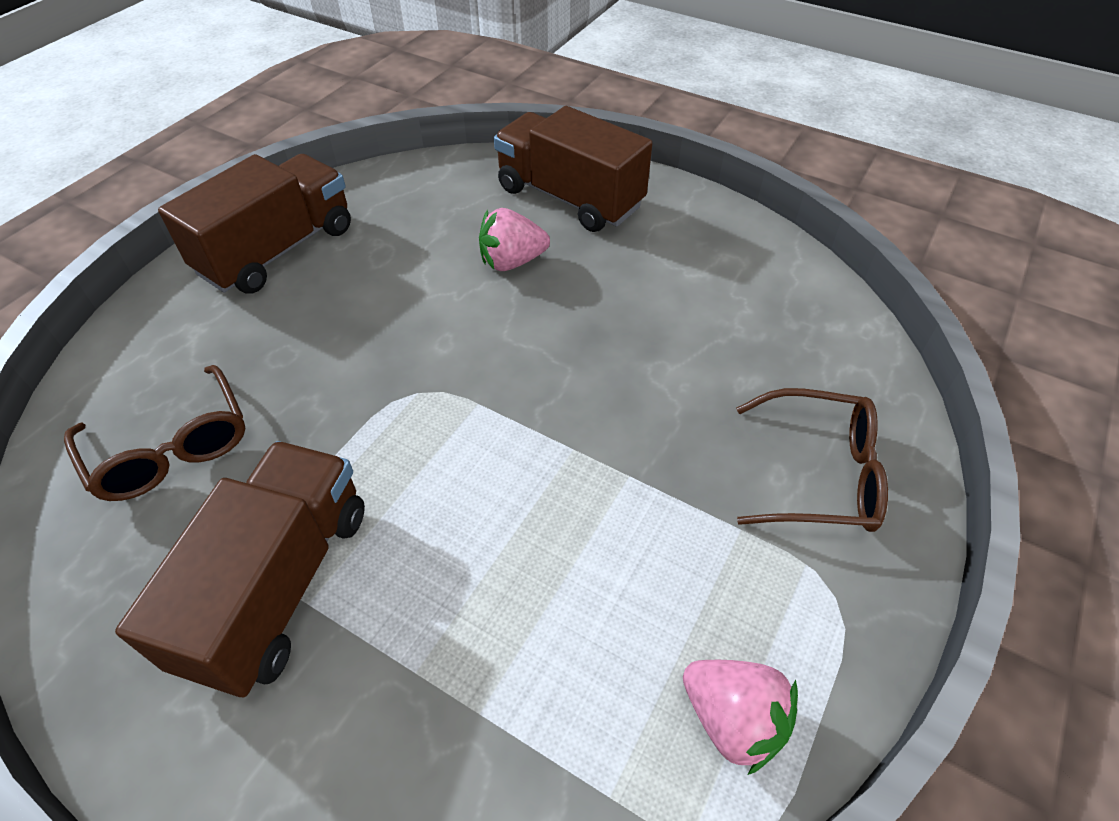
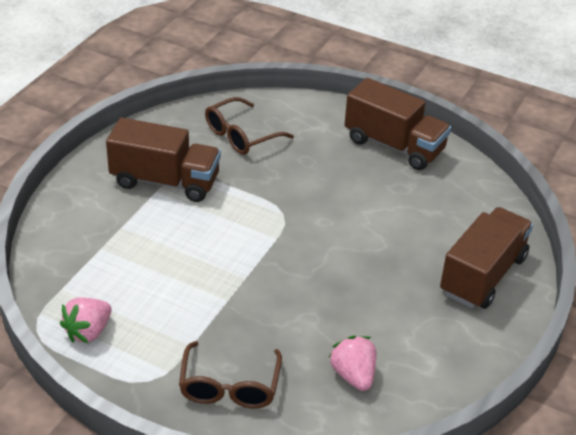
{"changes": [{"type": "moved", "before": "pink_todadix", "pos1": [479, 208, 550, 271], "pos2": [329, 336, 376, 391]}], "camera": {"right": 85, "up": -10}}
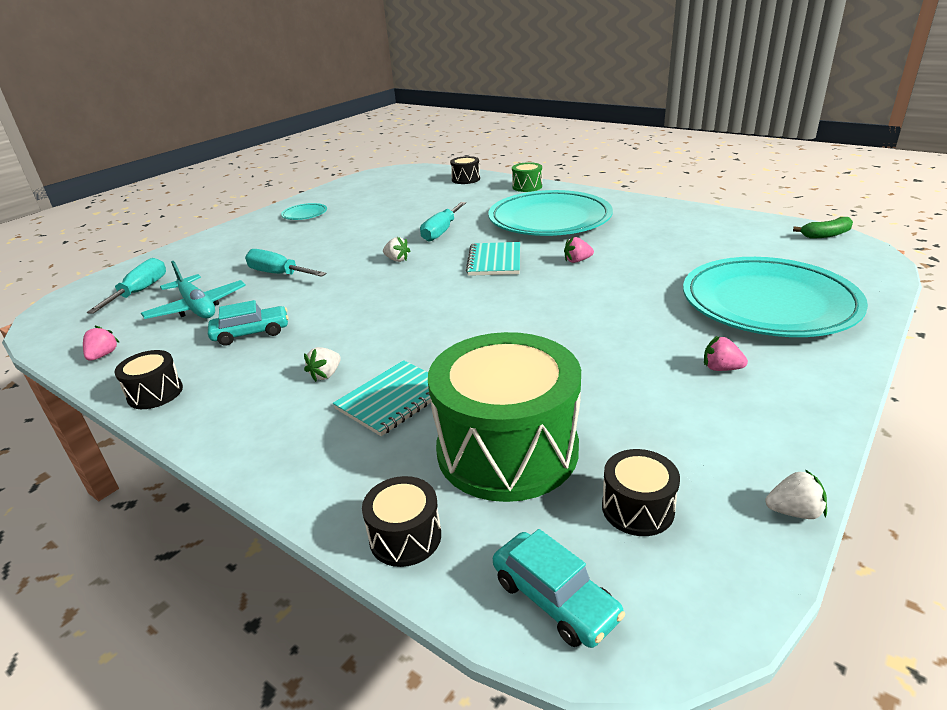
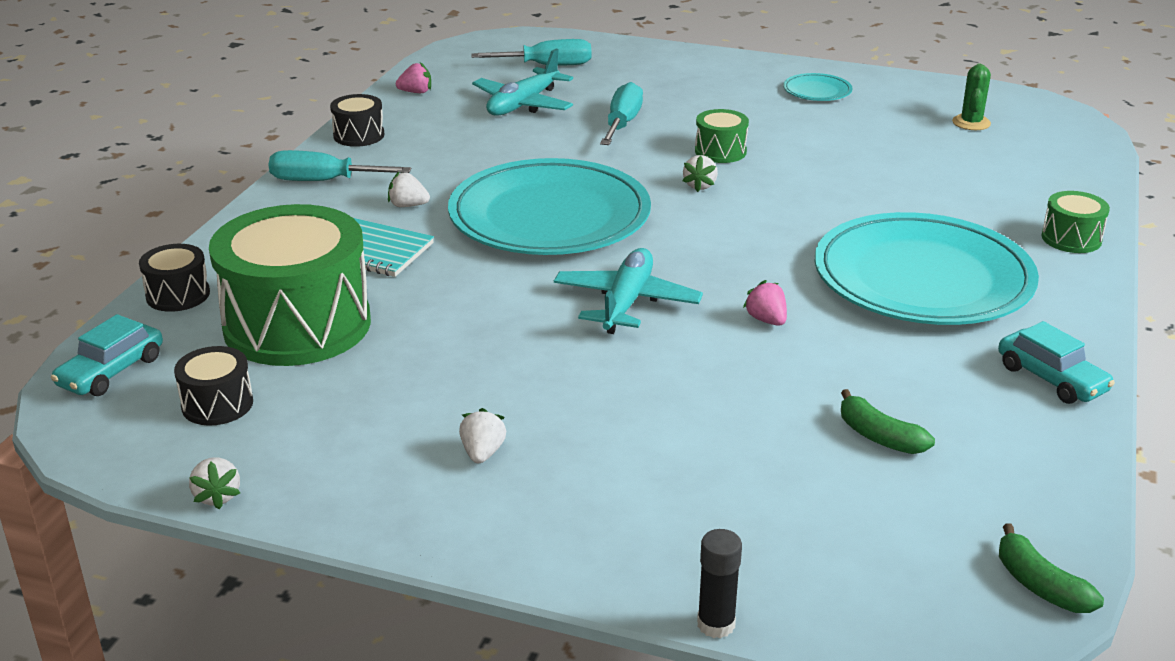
{"changes": [{"type": "removed", "before": "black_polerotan", "pos1": [450, 156, 480, 184]}, {"type": "removed", "before": "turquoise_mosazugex", "pos1": [466, 242, 520, 276]}, {"type": "added", "after": "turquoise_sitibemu", "pos2": [554, 248, 703, 334]}, {"type": "added", "after": "green_polerotan", "pos2": [695, 109, 749, 163]}, {"type": "added", "after": "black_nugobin", "pos2": [697, 529, 742, 638]}, {"type": "added", "after": "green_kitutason", "pos2": [841, 389, 935, 454]}, {"type": "added", "after": "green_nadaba", "pos2": [952, 64, 991, 130]}, {"type": "moved", "before": "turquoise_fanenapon", "pos1": [208, 300, 288, 346], "pos2": [998, 321, 1115, 404]}, {"type": "moved", "before": "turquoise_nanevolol", "pos1": [420, 202, 466, 242], "pos2": [268, 150, 411, 181]}, {"type": "moved", "before": "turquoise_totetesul", "pos1": [683, 257, 868, 337], "pos2": [448, 158, 651, 255]}, {"type": "recoloured", "before": "pink_todadix", "after": "white_todadix", "pos1": [704, 336, 748, 371], "pos2": [459, 408, 506, 463]}], "camera": {"right": 70, "up": 0}}
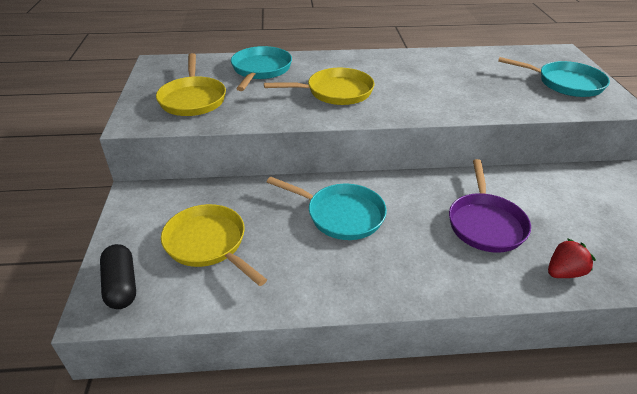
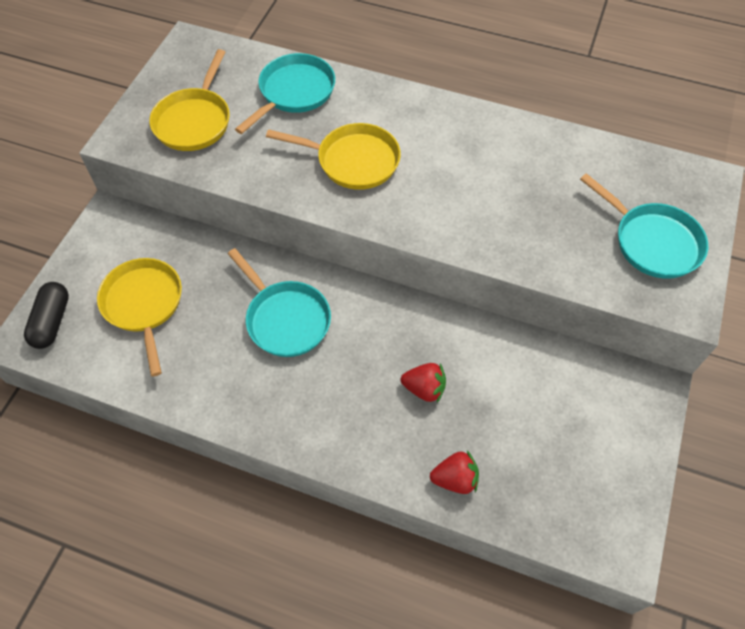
{"changes": [{"type": "replaced", "before": "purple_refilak", "after": "red_todadix", "pos1": [449, 159, 531, 253], "pos2": [401, 363, 446, 403]}], "camera": {"right": 25, "up": 20}}
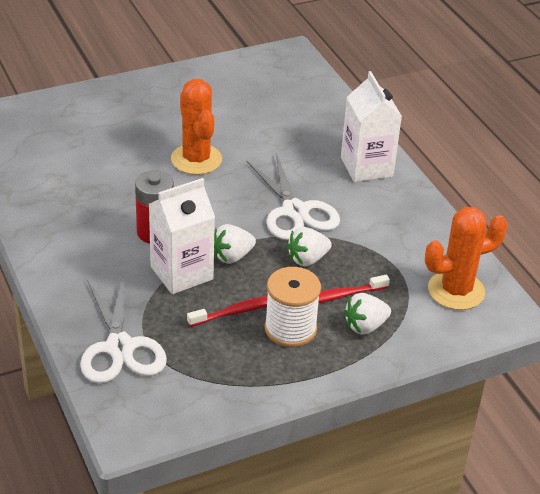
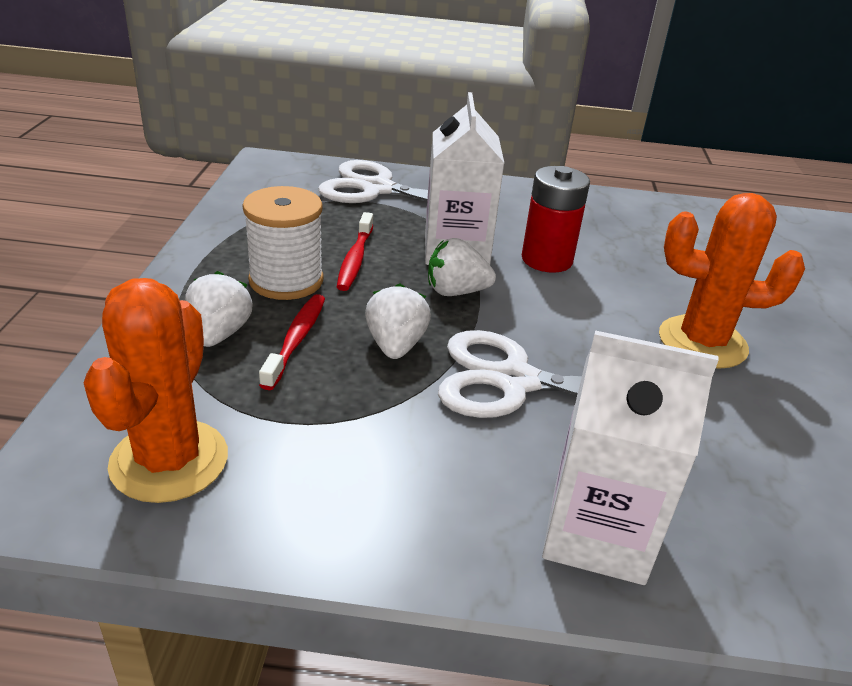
{"changes": [{"type": "turned", "before": "white_todadix", "pos1": [214, 224, 256, 264], "pos2": [428, 238, 496, 296], "turn": -90}], "camera": {"right": 120, "up": -5}}
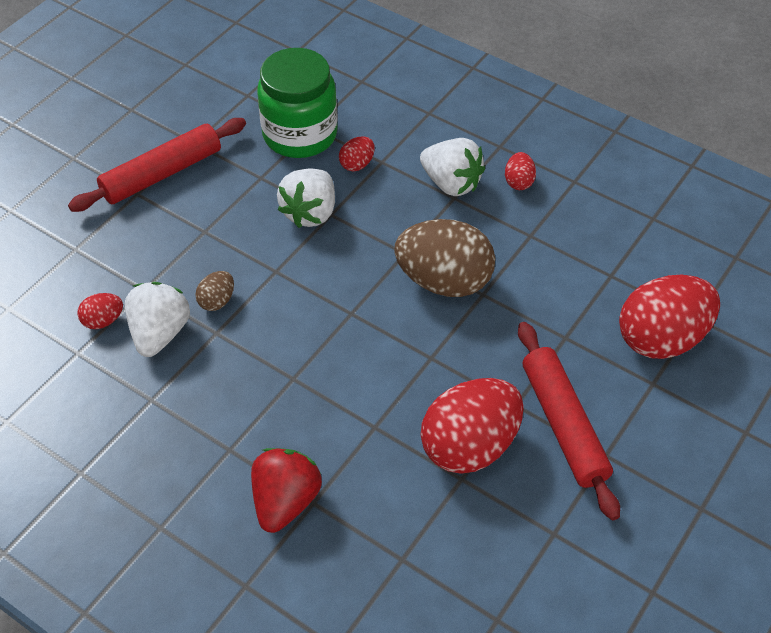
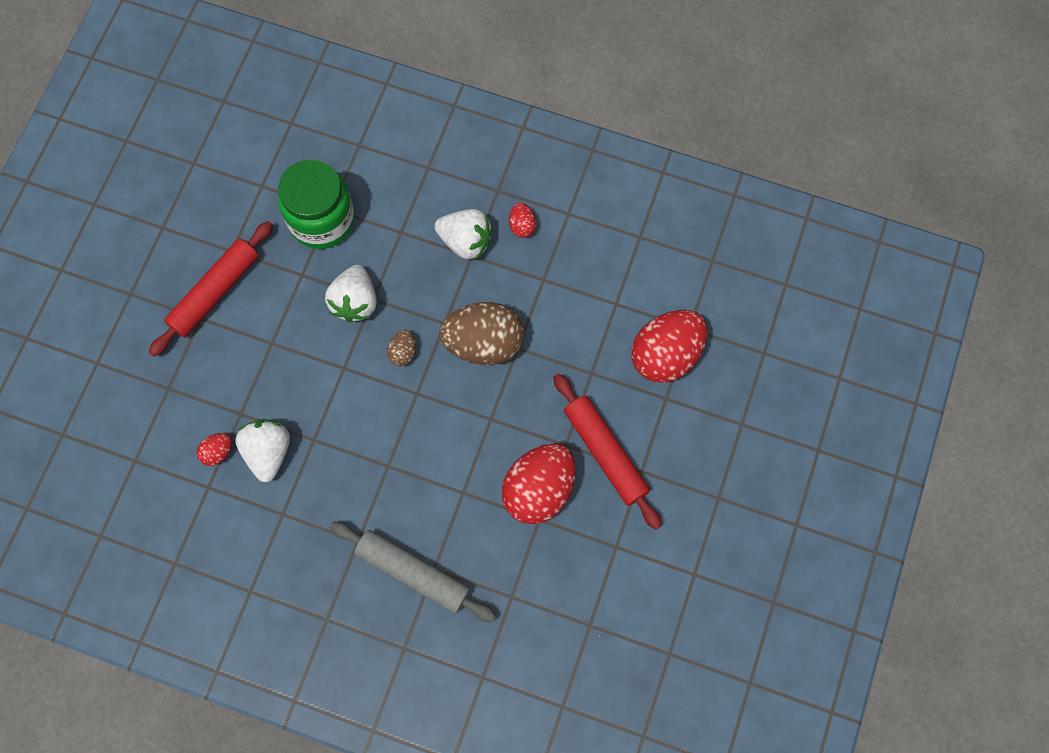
{"changes": [{"type": "removed", "before": "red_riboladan", "pos1": [339, 136, 375, 171]}, {"type": "moved", "before": "brown_riboladan", "pos1": [195, 271, 234, 311], "pos2": [387, 330, 416, 366]}, {"type": "replaced", "before": "red_todadix", "after": "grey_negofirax", "pos1": [251, 448, 322, 533], "pos2": [330, 521, 496, 622]}], "camera": {"right": -15, "up": 20}}
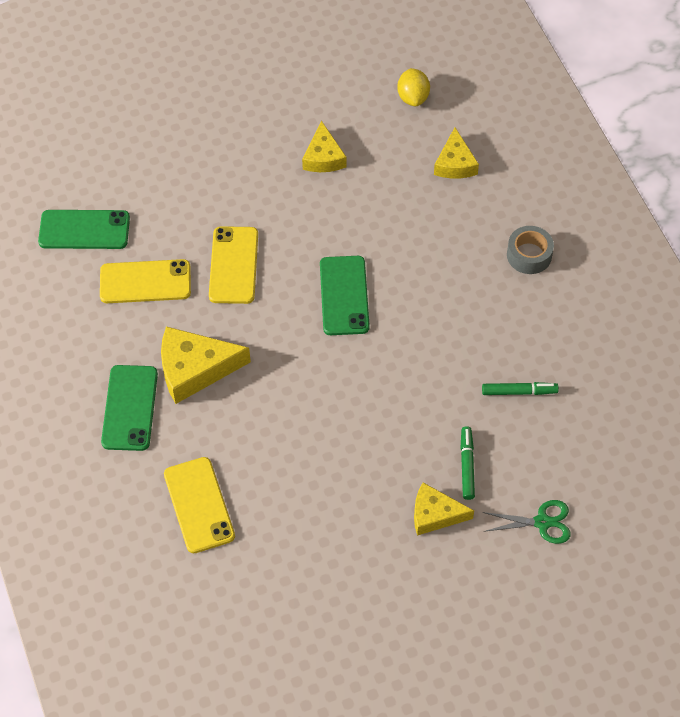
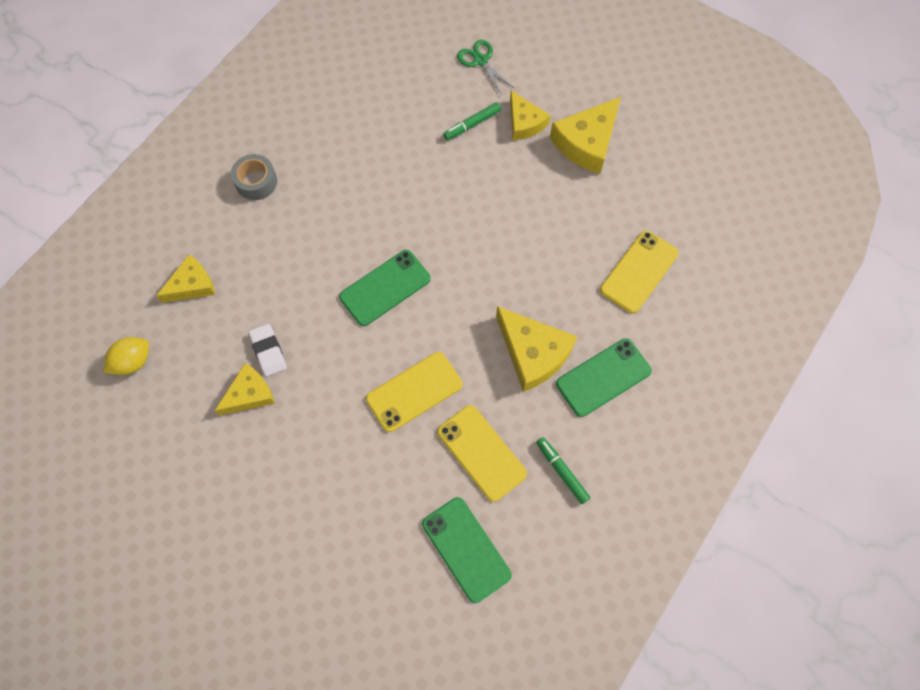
{"changes": [{"type": "added", "after": "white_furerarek", "pos2": [249, 324, 287, 376]}, {"type": "added", "after": "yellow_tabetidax", "pos2": [550, 97, 621, 174]}, {"type": "moved", "before": "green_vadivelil", "pos1": [482, 382, 559, 395], "pos2": [536, 437, 590, 504]}], "camera": {"right": -125, "up": 10}}
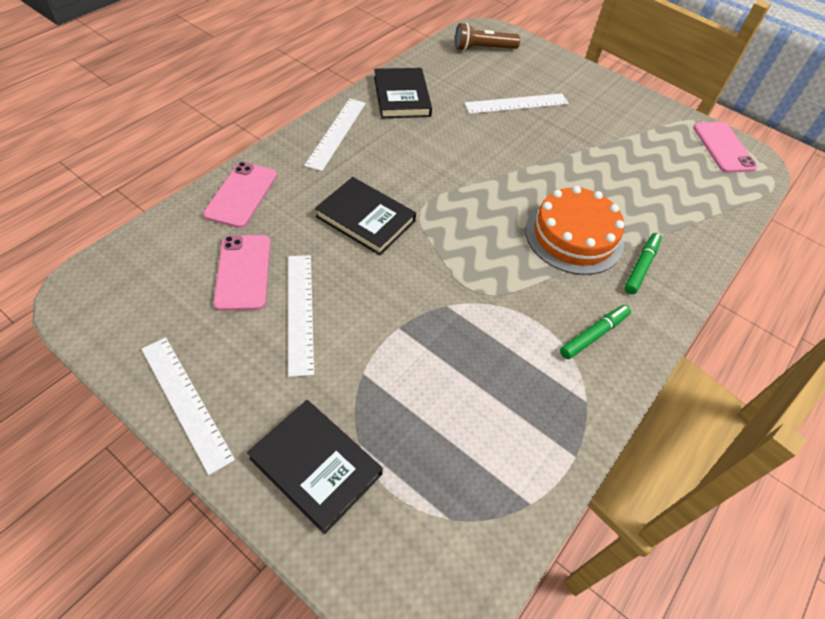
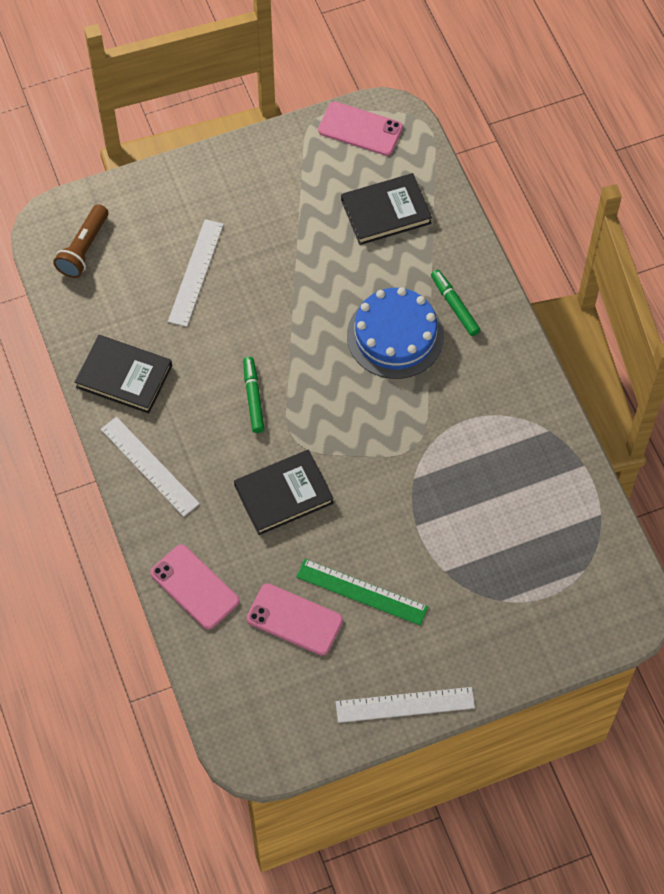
{"changes": [{"type": "moved", "before": "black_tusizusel", "pos1": [247, 400, 383, 534], "pos2": [341, 173, 432, 245]}, {"type": "moved", "before": "green_vadivelil", "pos1": [560, 305, 631, 359], "pos2": [243, 357, 265, 433]}, {"type": "recoloured", "before": "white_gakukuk", "after": "green_gakukuk", "pos1": [288, 255, 314, 377], "pos2": [296, 559, 428, 625]}, {"type": "recoloured", "before": "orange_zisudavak", "after": "blue_zisudavak", "pos1": [525, 186, 624, 275], "pos2": [347, 287, 444, 379]}], "camera": {"right": -55, "up": 10}}
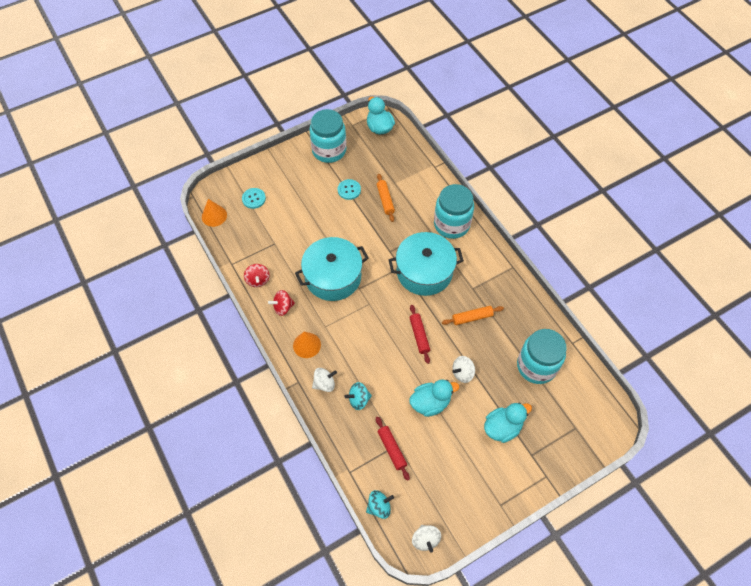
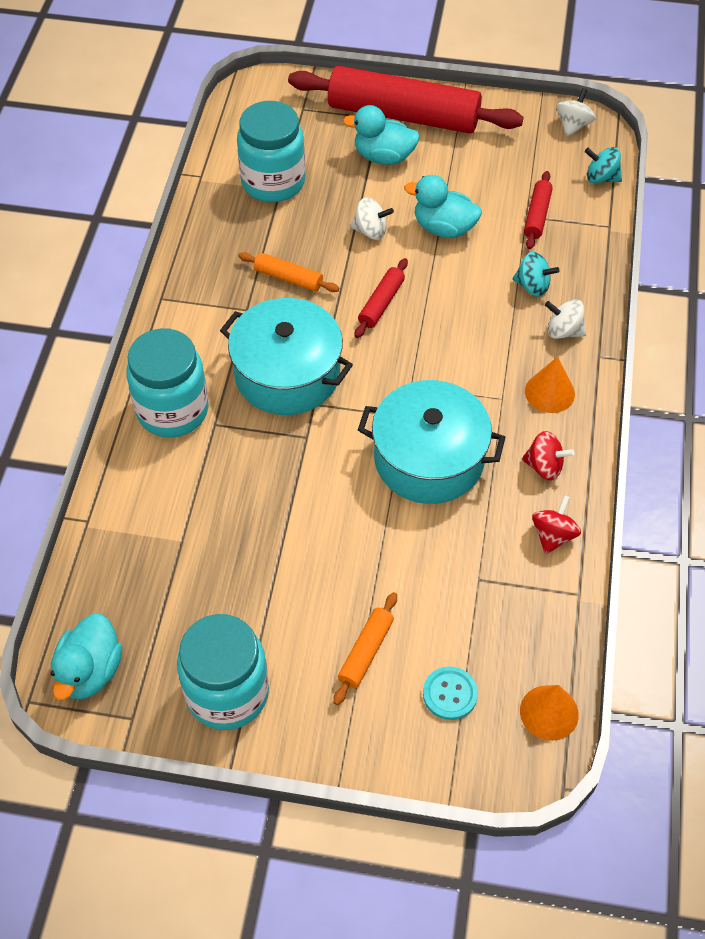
{"changes": [{"type": "removed", "before": "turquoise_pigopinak", "pos1": [338, 179, 361, 200]}, {"type": "added", "after": "red_negofirax", "pos2": [288, 66, 524, 134]}, {"type": "moved", "before": "orange_negofirax", "pos1": [377, 174, 395, 222], "pos2": [334, 592, 397, 705]}], "camera": {"right": -140, "up": -5}}
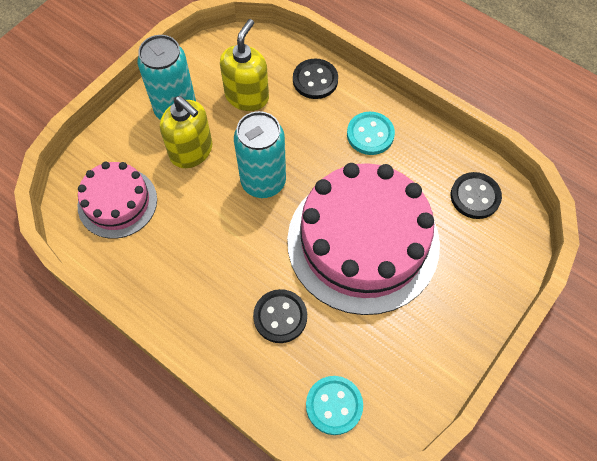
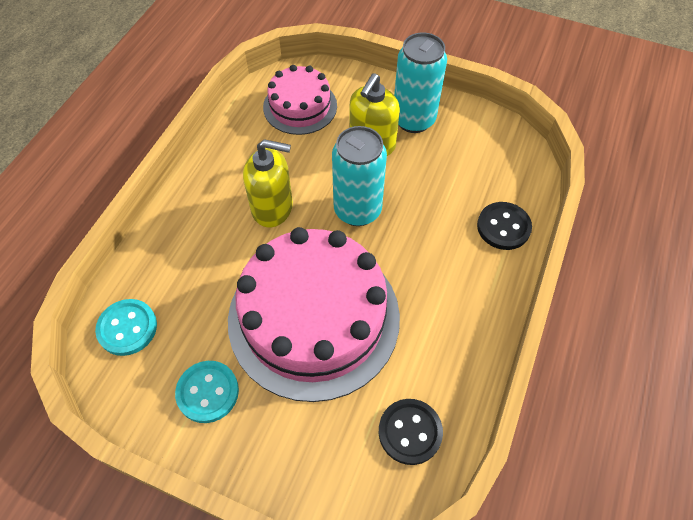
{"changes": [{"type": "removed", "before": "black_pigopinak", "pos1": [253, 289, 307, 343]}, {"type": "moved", "before": "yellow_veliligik", "pos1": [220, 19, 269, 111], "pos2": [243, 139, 293, 227]}, {"type": "moved", "before": "turquoise_pigopinak", "pos1": [347, 112, 395, 155], "pos2": [175, 361, 239, 423]}], "camera": {"right": 75, "up": -5}}
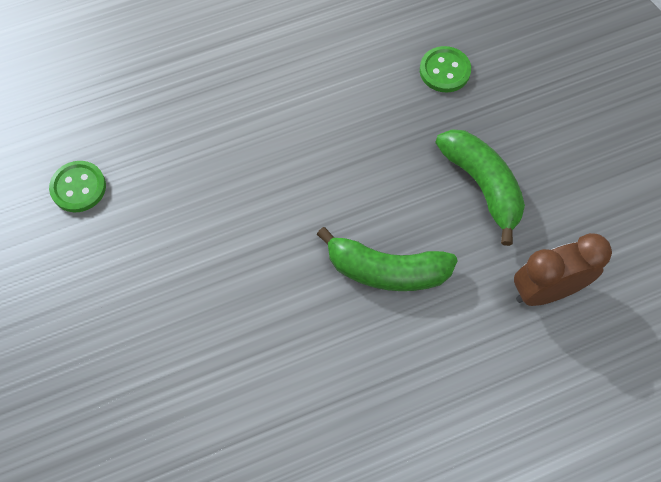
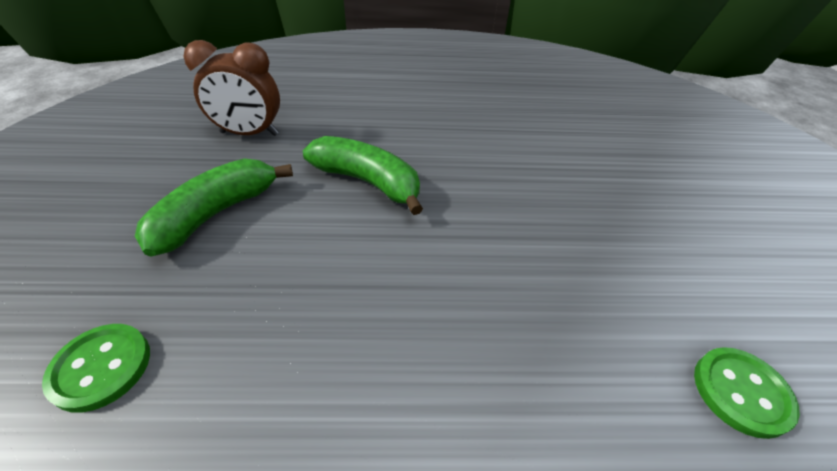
{"changes": [{"type": "turned", "before": "green_kitutason", "pos1": [435, 129, 525, 246], "pos2": [135, 158, 293, 257], "turn": 45}], "camera": {"right": -160, "up": -20}}
